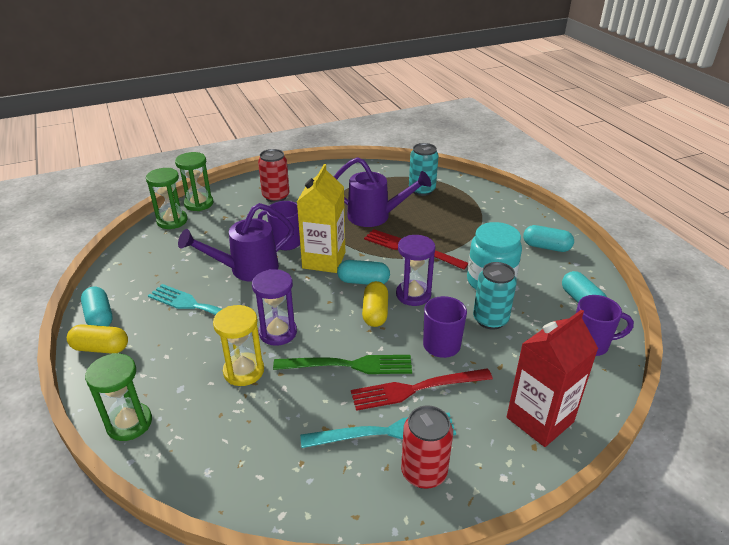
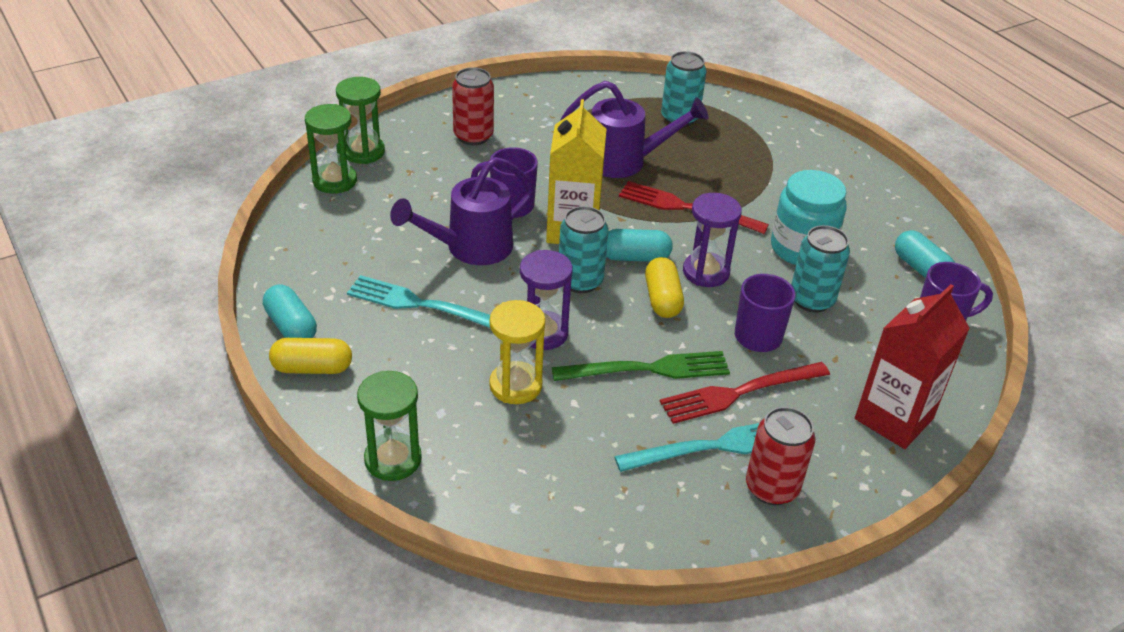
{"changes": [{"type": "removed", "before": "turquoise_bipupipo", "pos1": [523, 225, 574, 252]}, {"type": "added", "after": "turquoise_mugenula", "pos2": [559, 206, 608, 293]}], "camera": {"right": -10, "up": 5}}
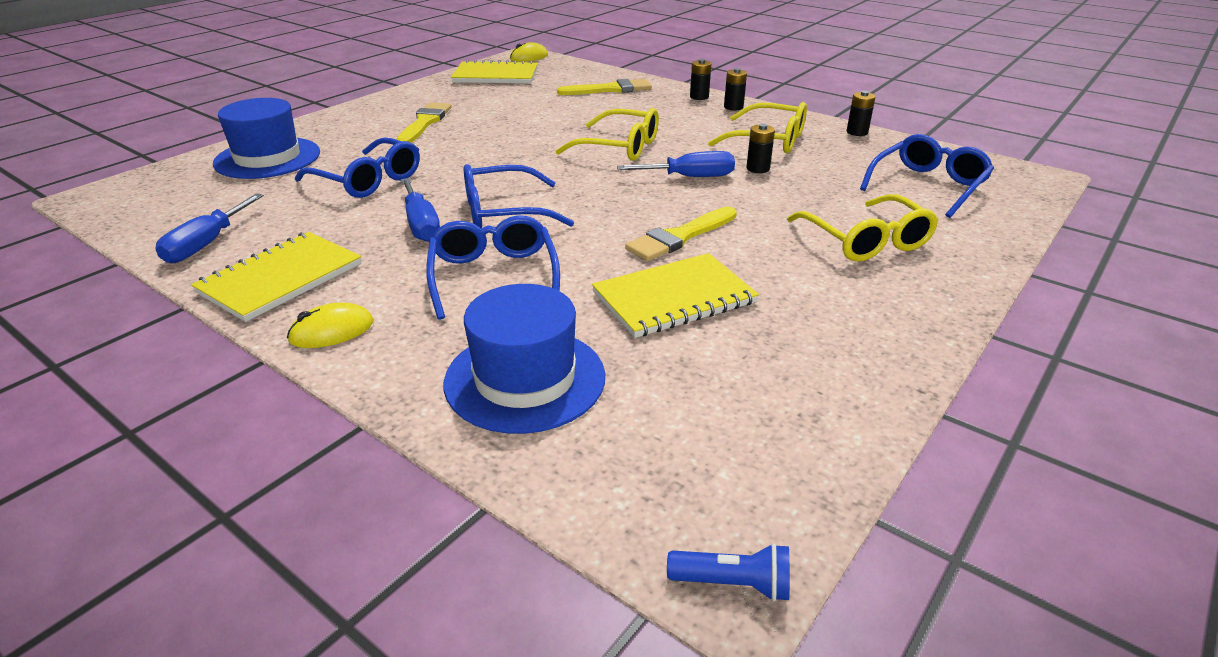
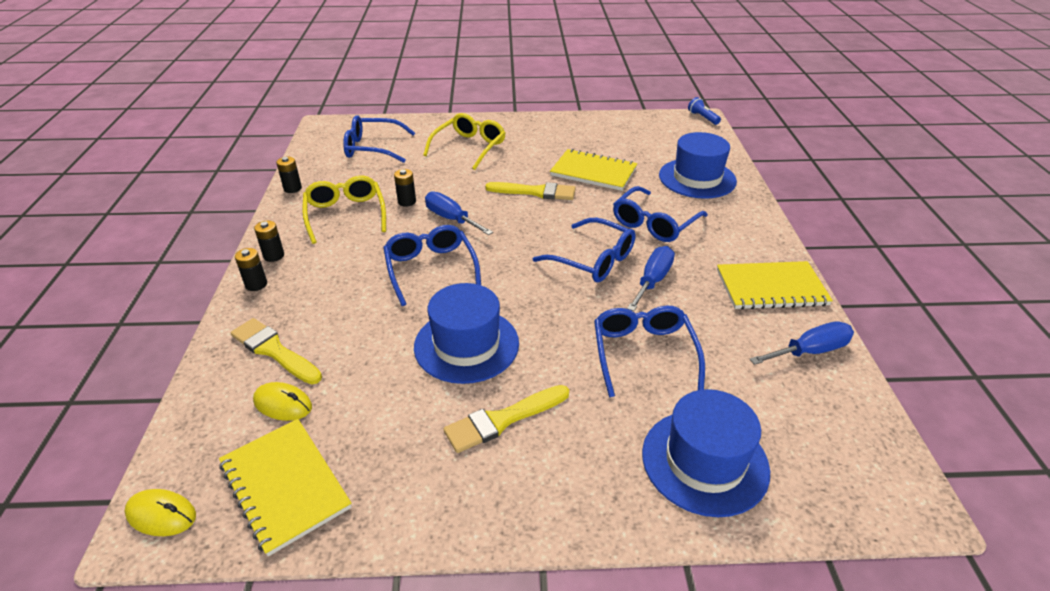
{"changes": [{"type": "added", "after": "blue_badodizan", "pos2": [414, 283, 519, 384]}, {"type": "moved", "before": "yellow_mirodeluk", "pos1": [287, 303, 373, 348], "pos2": [253, 382, 312, 421]}, {"type": "recoloured", "before": "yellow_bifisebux", "after": "blue_bifisebux", "pos1": [555, 108, 659, 161], "pos2": [383, 225, 481, 306]}], "camera": {"right": -130, "up": 5}}
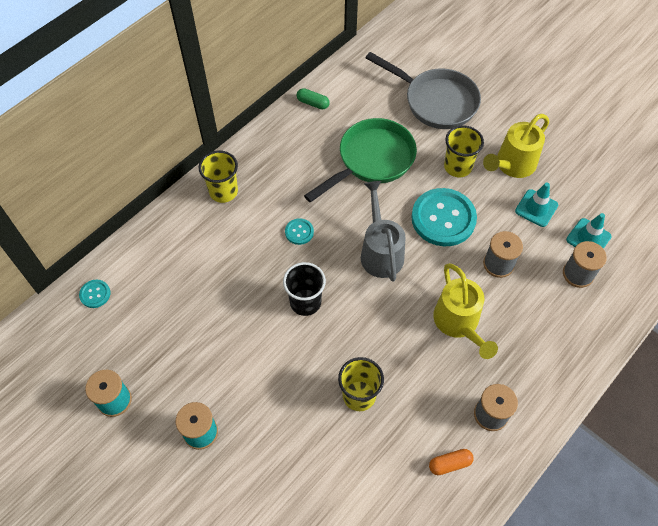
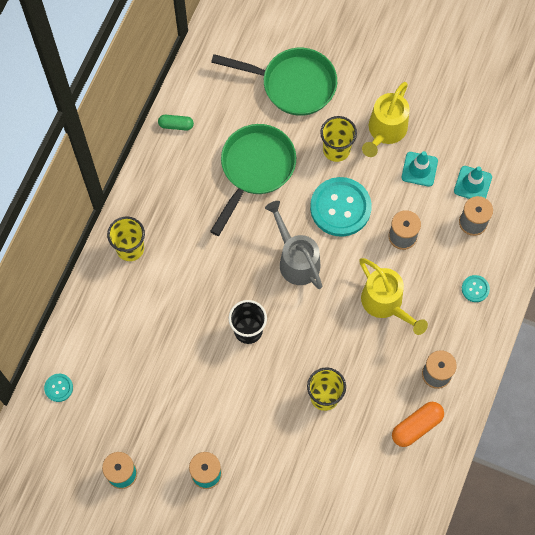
{"changes": [{"type": "moved", "before": "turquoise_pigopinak", "pos1": [285, 218, 314, 245], "pos2": [462, 275, 490, 302]}, {"type": "recoloured", "before": "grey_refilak", "after": "green_refilak", "pos1": [366, 52, 481, 129], "pos2": [211, 48, 337, 116]}, {"type": "resized", "before": "orange_bipupipo", "pos1": [429, 449, 474, 475], "pos2": [392, 402, 444, 447], "scale": 1.55}], "camera": {"right": -20, "up": 10}}
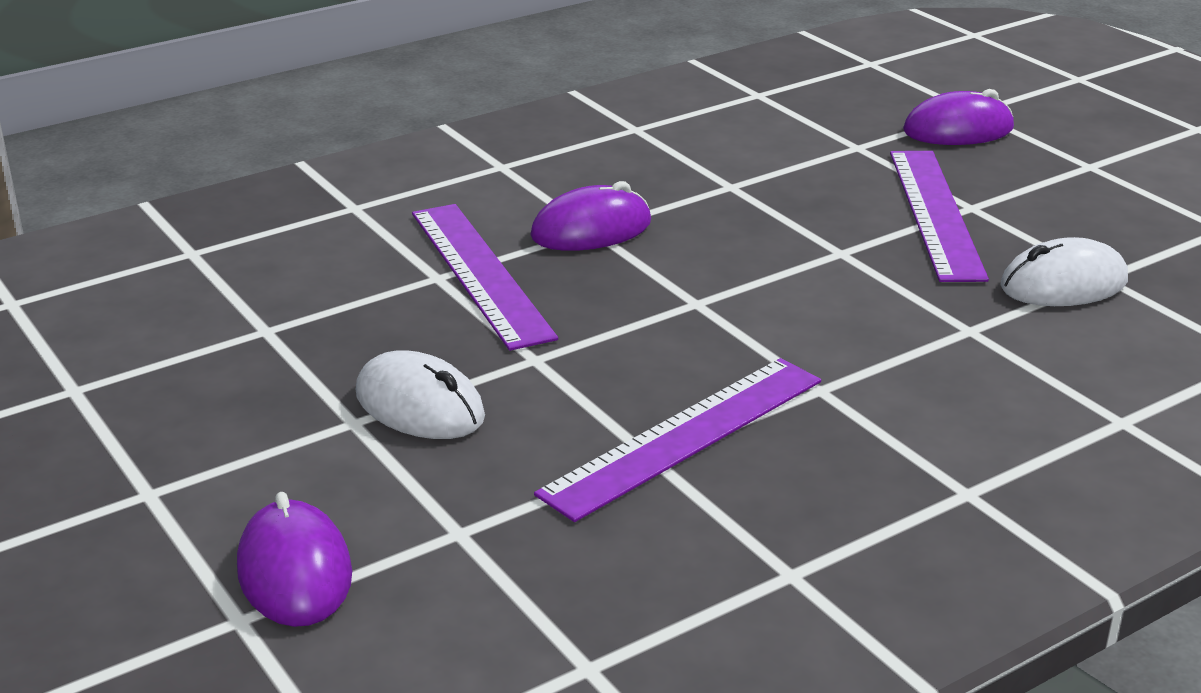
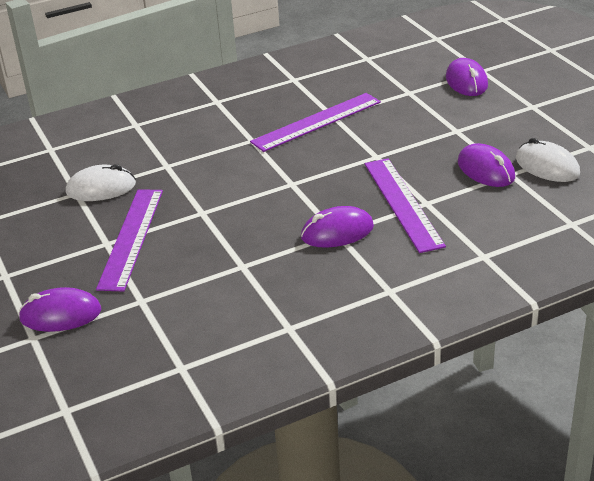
{"changes": [{"type": "added", "after": "purple_mirodeluk", "pos2": [458, 143, 515, 187]}, {"type": "moved", "before": "white_mirodeluk", "pos1": [356, 350, 485, 439], "pos2": [516, 138, 580, 182]}], "camera": {"right": -170, "up": 5}}
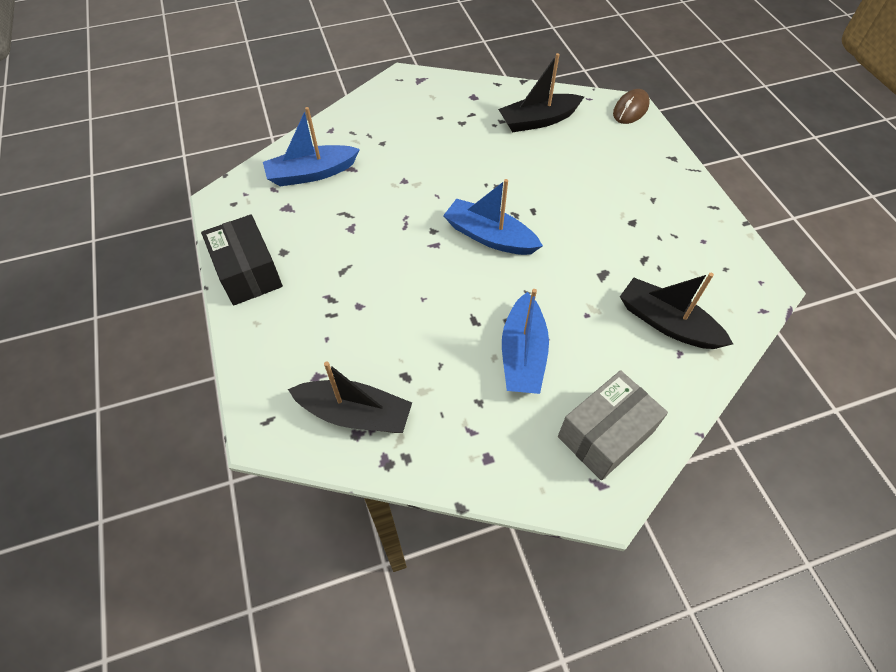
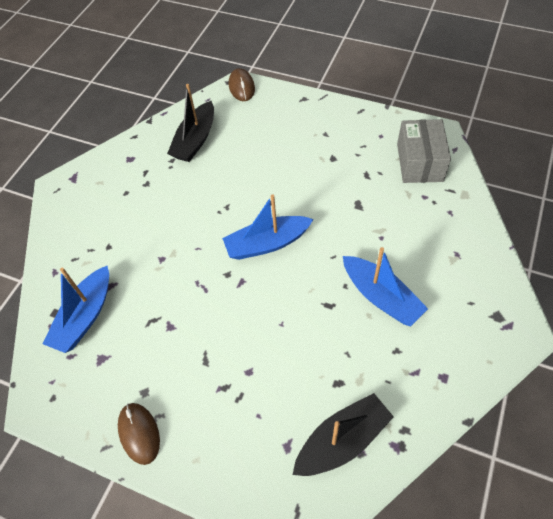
{"changes": [{"type": "removed", "before": "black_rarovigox", "pos1": [620, 273, 733, 349]}, {"type": "moved", "before": "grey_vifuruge", "pos1": [558, 370, 668, 480], "pos2": [397, 119, 451, 183]}, {"type": "replaced", "before": "black_vifuruge", "after": "brown_mirodeluk", "pos1": [201, 214, 283, 305], "pos2": [118, 403, 160, 465]}], "camera": {"right": -45, "up": 0}}
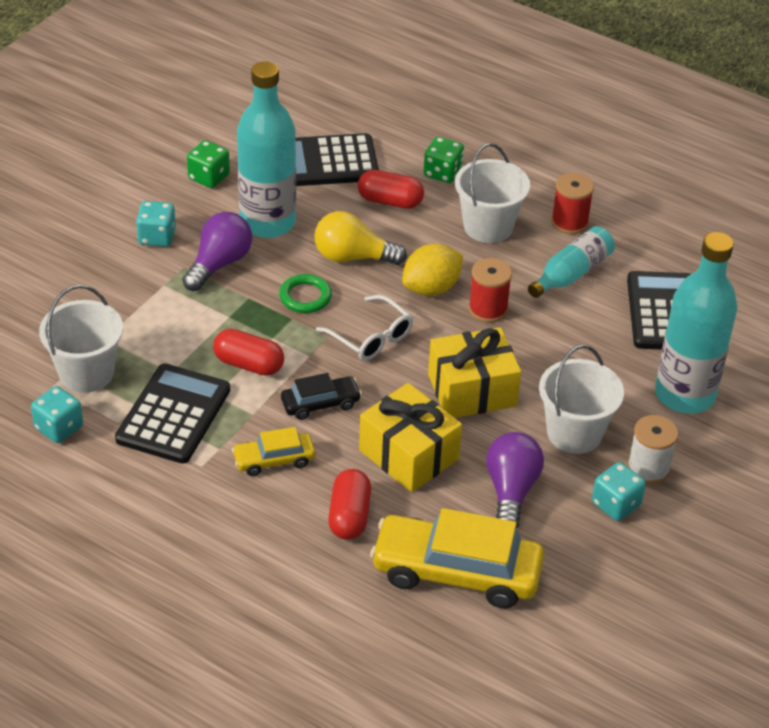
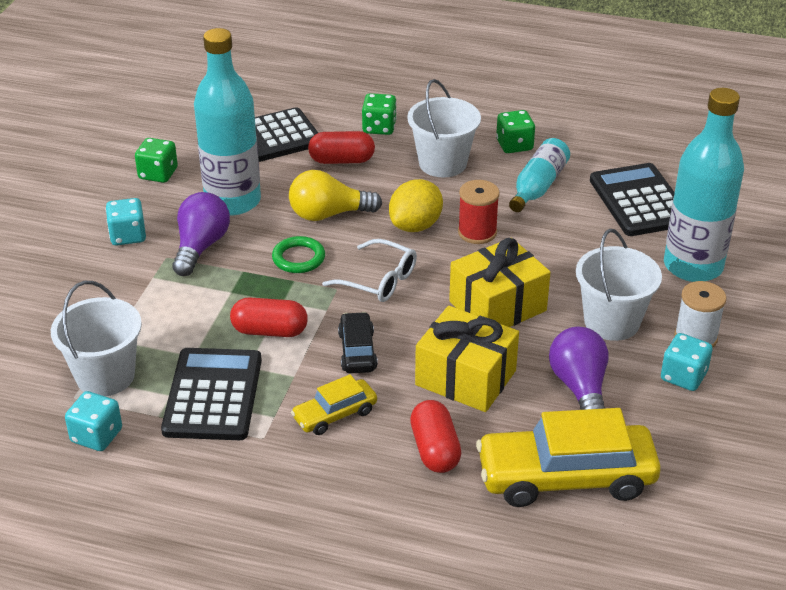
{"changes": [{"type": "replaced", "before": "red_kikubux", "after": "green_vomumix", "pos1": [551, 173, 594, 234], "pos2": [496, 110, 535, 153]}, {"type": "turned", "before": "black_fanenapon", "pos1": [281, 373, 362, 420], "pos2": [338, 312, 378, 373], "turn": -60}], "camera": {"right": -15, "up": -5}}
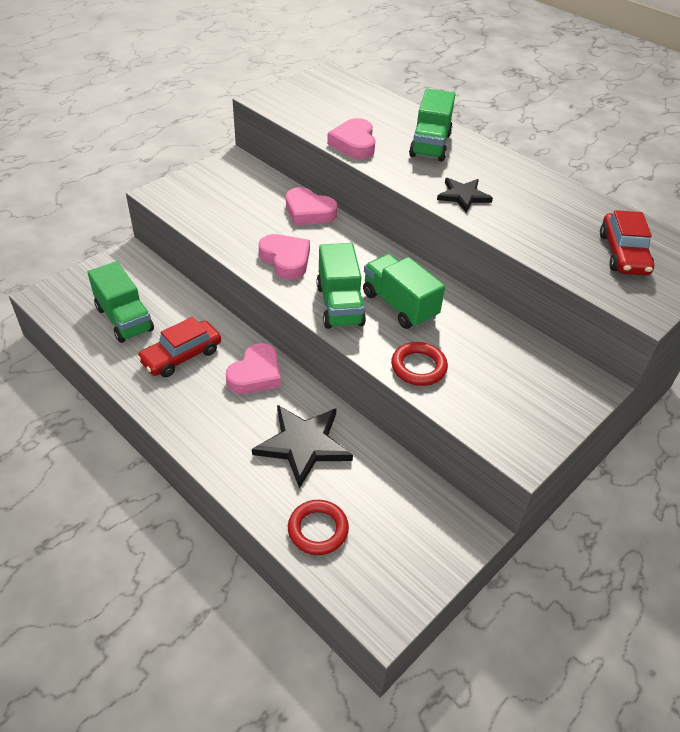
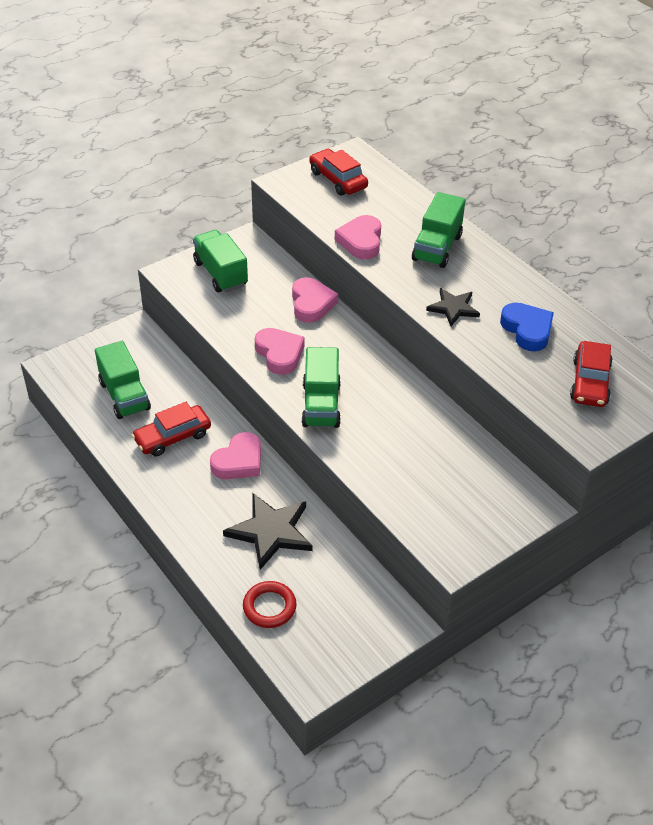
{"changes": [{"type": "removed", "before": "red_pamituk", "pos1": [391, 342, 448, 386]}, {"type": "added", "after": "red_fanenapon", "pos2": [309, 149, 368, 196]}, {"type": "added", "after": "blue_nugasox", "pos2": [500, 302, 554, 351]}, {"type": "moved", "before": "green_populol", "pos1": [363, 254, 445, 329], "pos2": [193, 230, 248, 292]}, {"type": "turned", "before": "pink_nugasox", "pos1": [286, 187, 337, 225], "pos2": [292, 277, 338, 323], "turn": -135}], "camera": {"right": 10, "up": 0}}
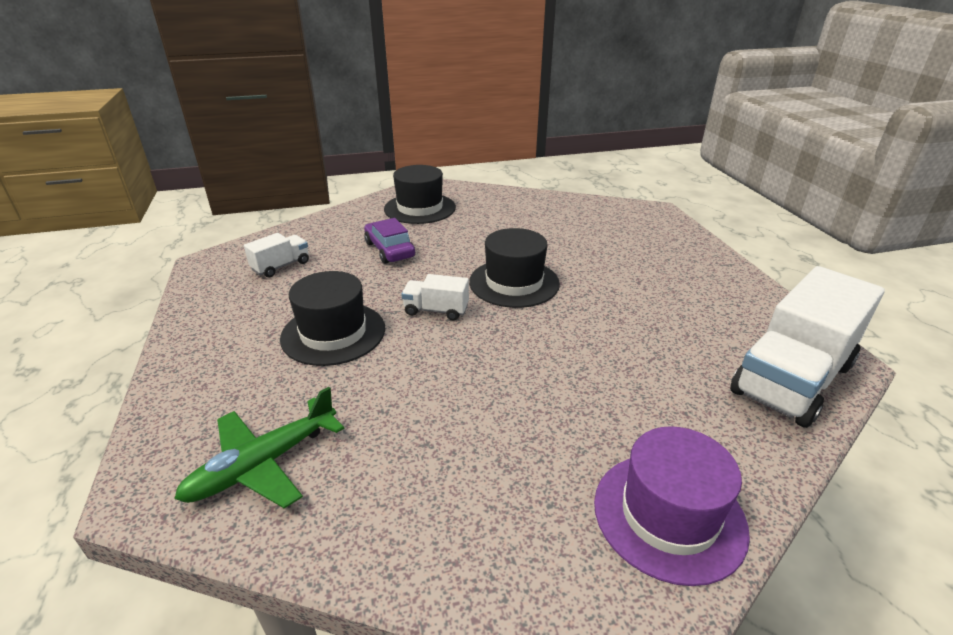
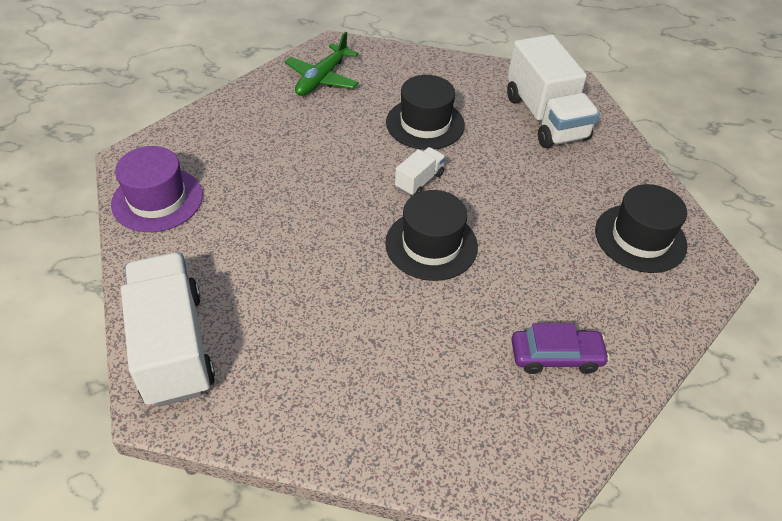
{"changes": [{"type": "moved", "before": "purple_fanenapon", "pos1": [364, 218, 415, 264], "pos2": [512, 323, 610, 374]}, {"type": "turned", "before": "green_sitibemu", "pos1": [174, 387, 344, 508], "pos2": [284, 32, 359, 96], "turn": -135}, {"type": "resized", "before": "white_populol", "pos1": [244, 233, 309, 277], "pos2": [507, 35, 600, 148], "scale": 2.14}], "camera": {"right": 115, "up": 15}}
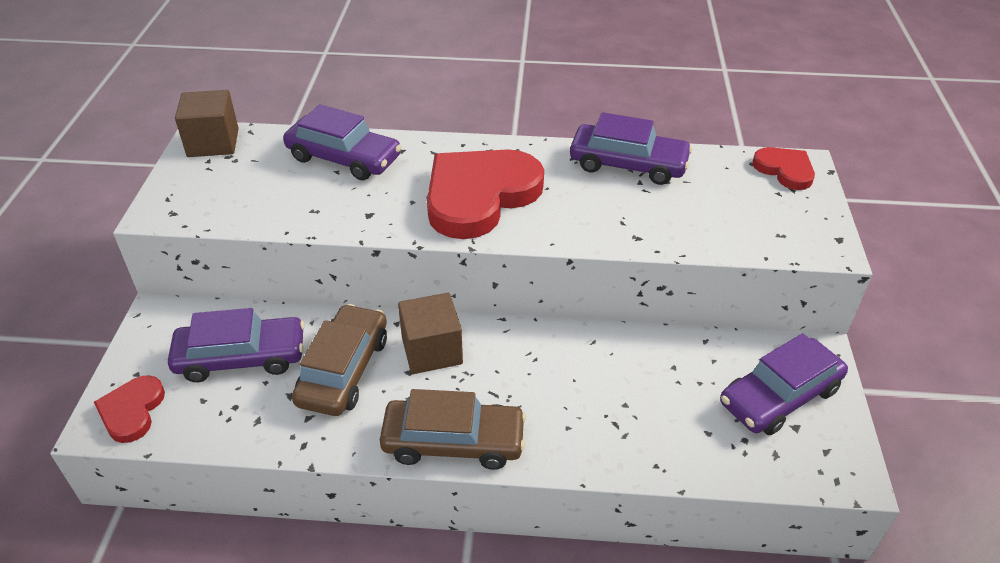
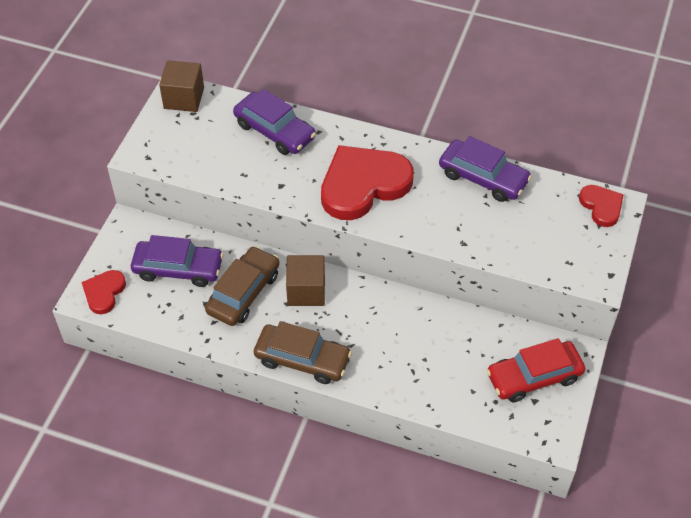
{"changes": [{"type": "recoloured", "before": "purple_fanenapon", "after": "red_fanenapon", "pos1": [720, 333, 848, 435], "pos2": [486, 338, 585, 403]}], "camera": {"right": 15, "up": 10}}
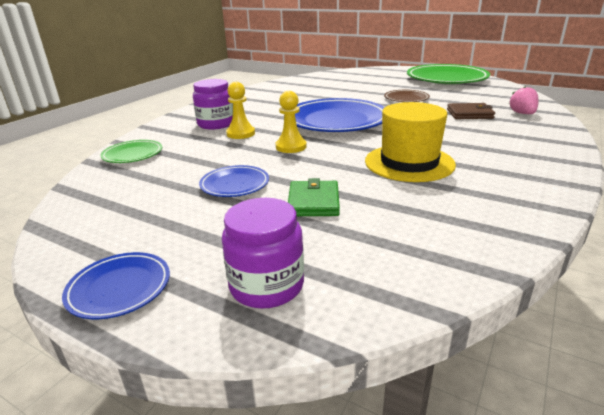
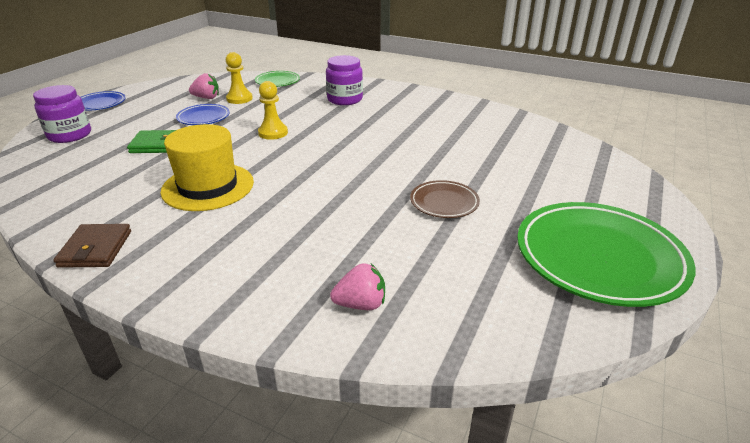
{"changes": [{"type": "removed", "before": "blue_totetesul", "pos1": [295, 98, 385, 132]}, {"type": "added", "after": "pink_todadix", "pos2": [189, 73, 219, 99]}, {"type": "moved", "before": "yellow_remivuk", "pos1": [226, 82, 255, 139], "pos2": [226, 52, 253, 104]}, {"type": "moved", "before": "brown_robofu", "pos1": [447, 103, 495, 119], "pos2": [53, 224, 131, 268]}], "camera": {"right": 85, "up": 5}}
